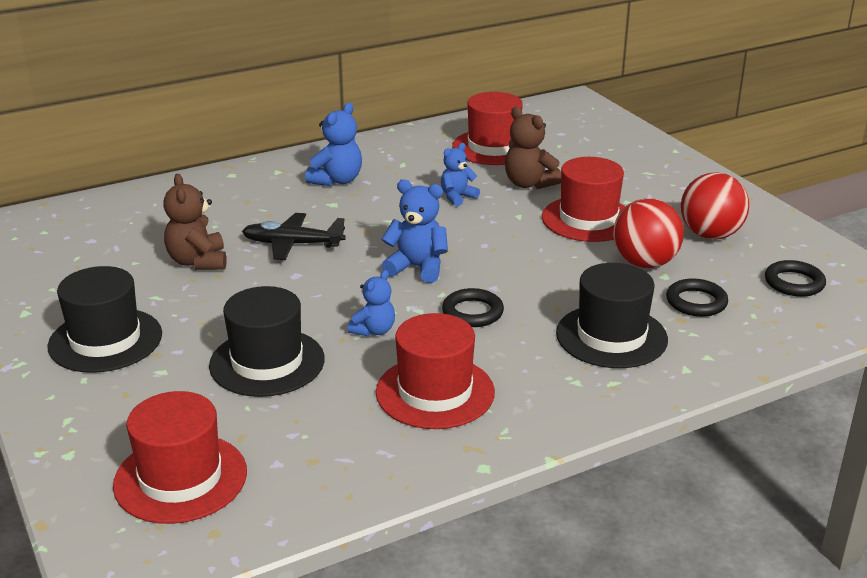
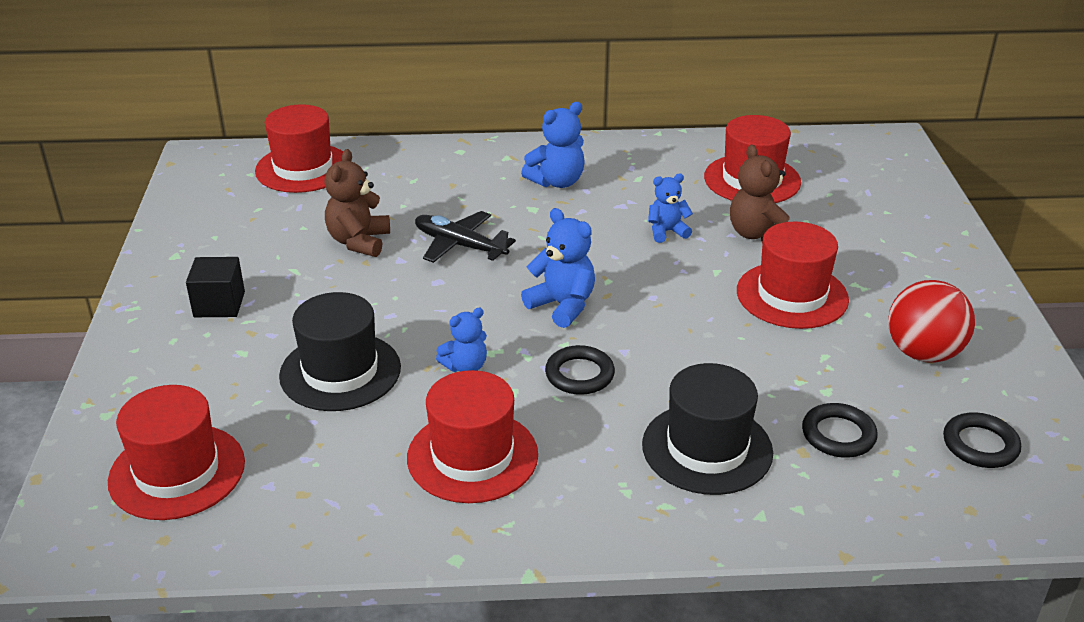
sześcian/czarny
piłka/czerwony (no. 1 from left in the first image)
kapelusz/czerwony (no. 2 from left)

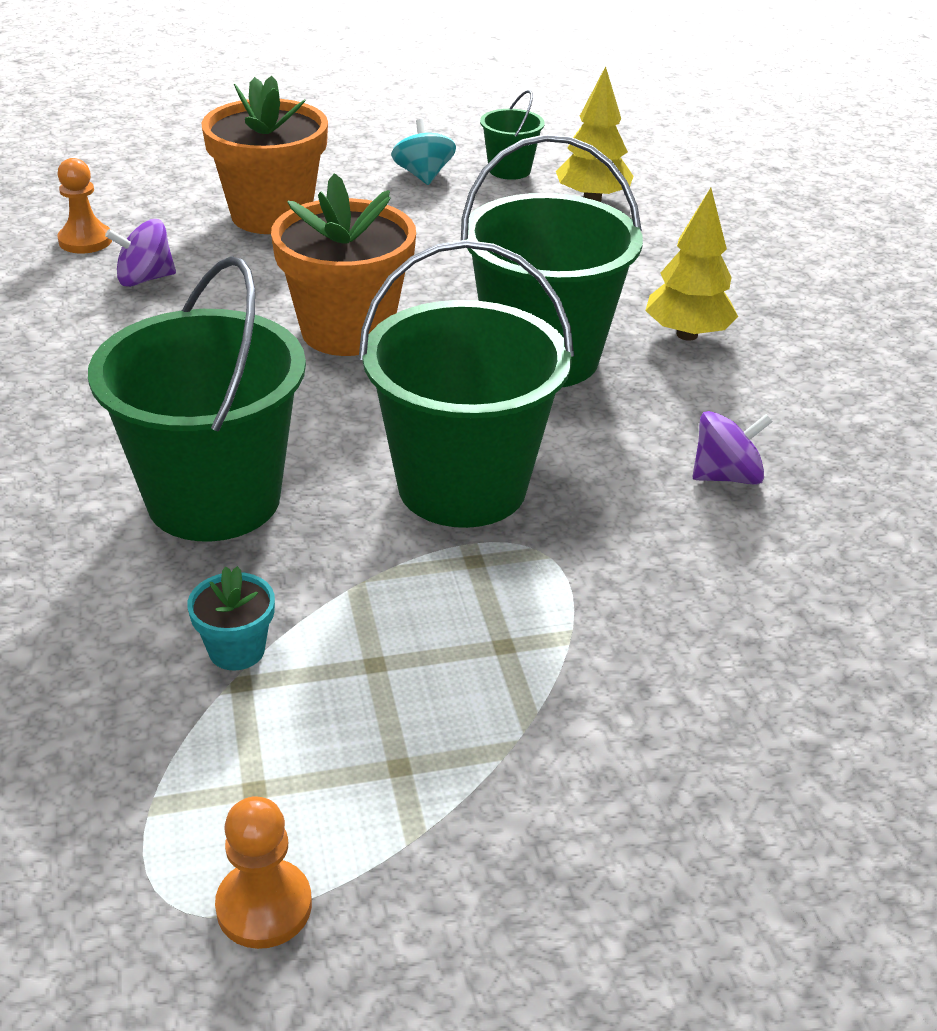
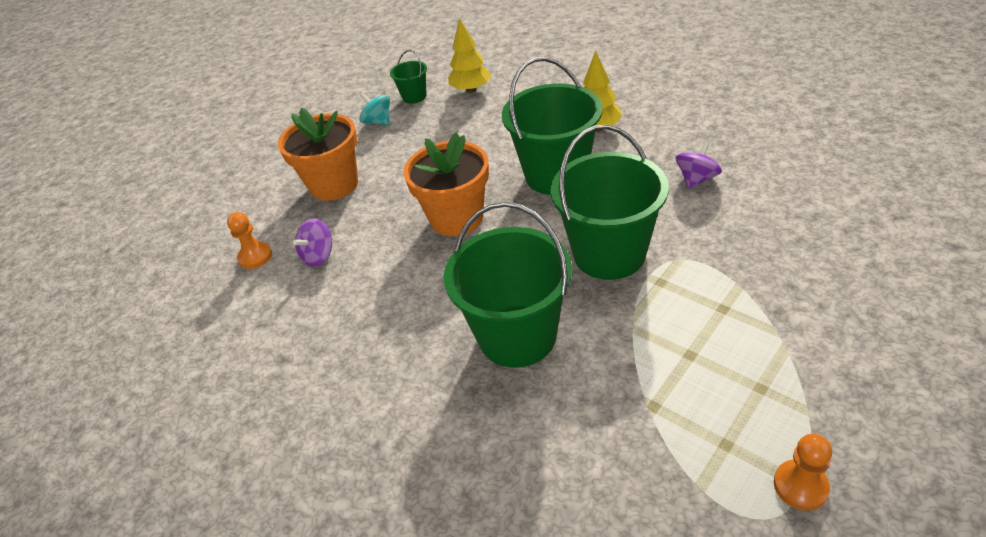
doniczka/turkusowy

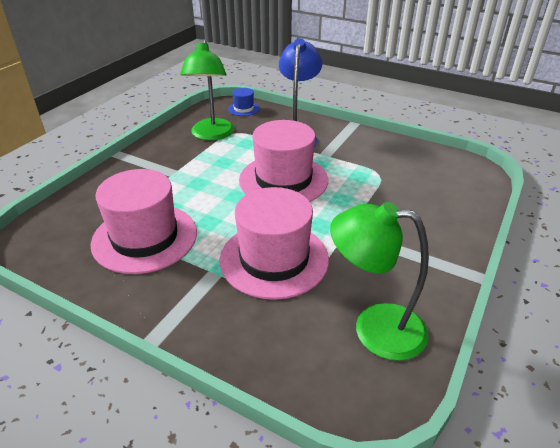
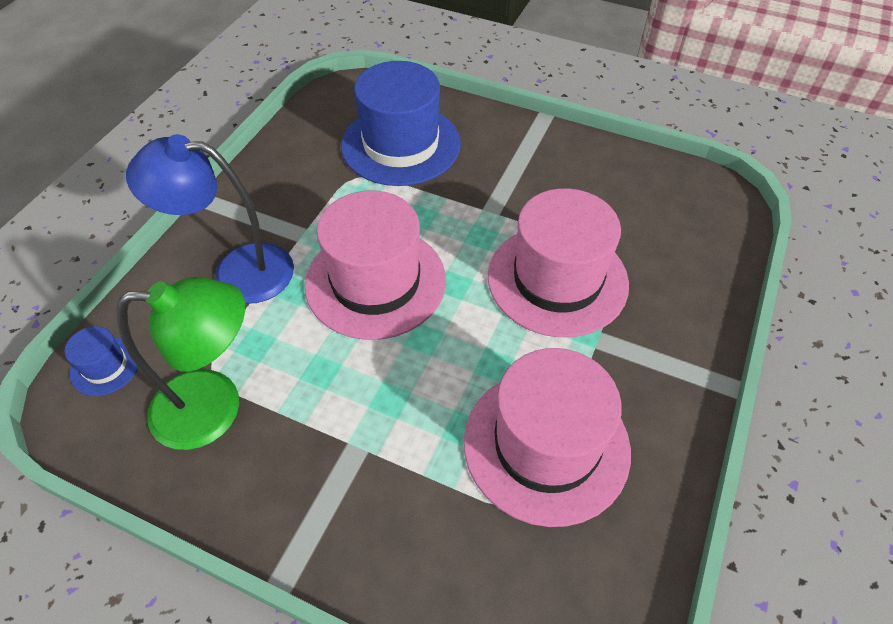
lampka/zielony (no. 2 from left in the first image)
kapelusz/niebieski (no. 2 from left)

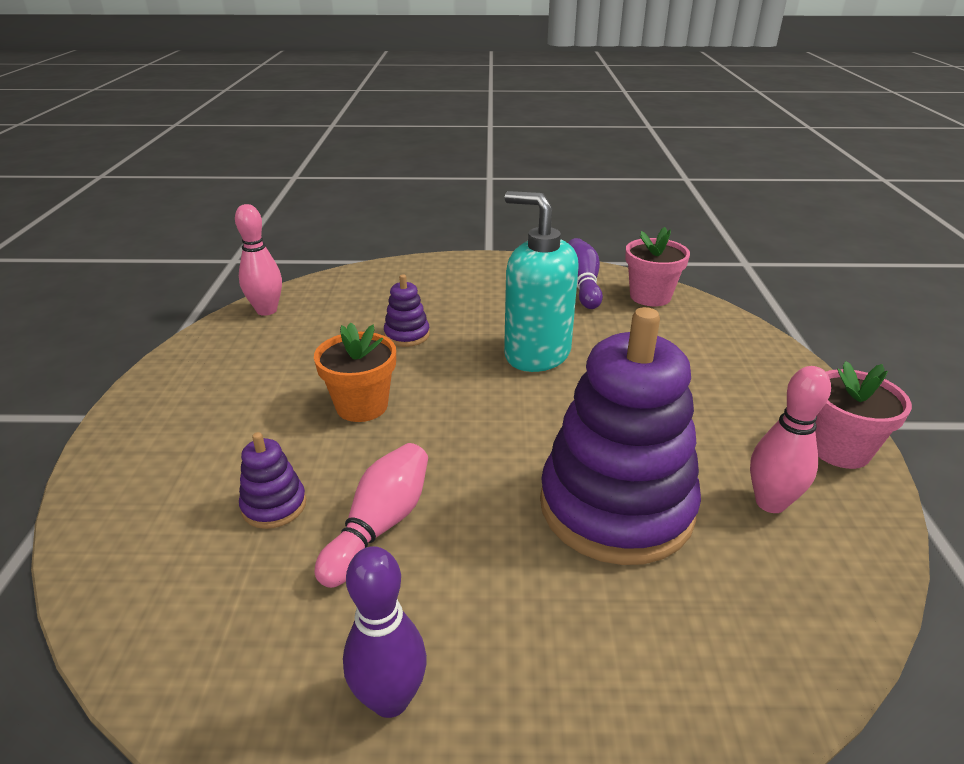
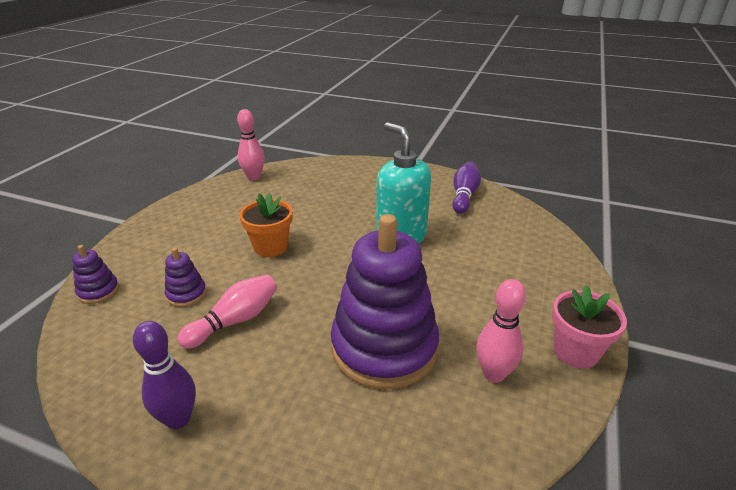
zabawka nakładanka/fioletowy (no. 1 from left)
doniczka/różowy (no. 1 from left in the first image)

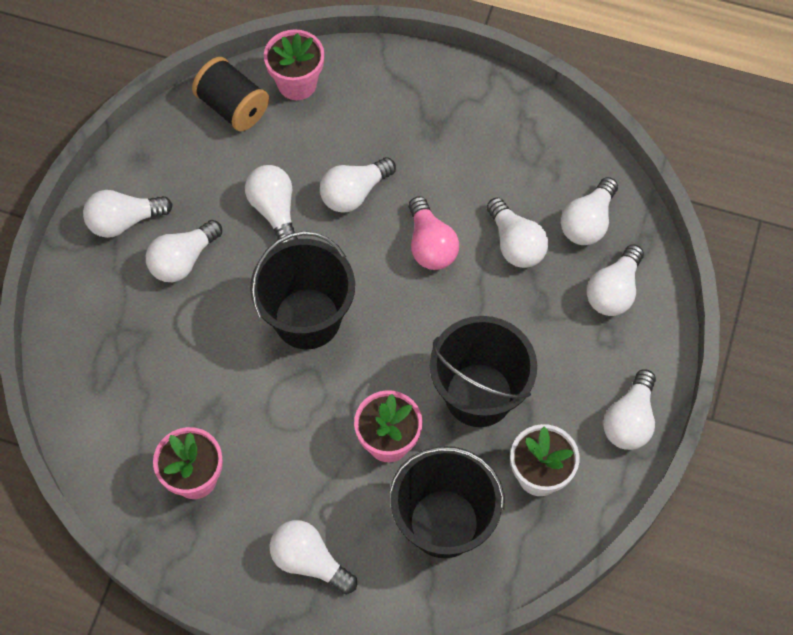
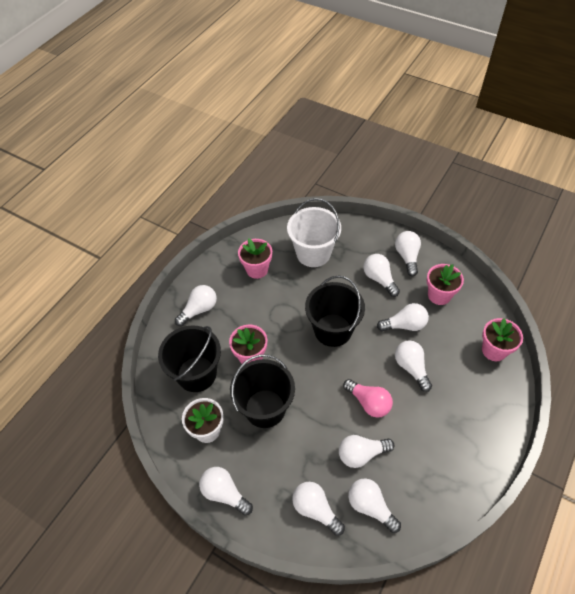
szpulka/czarny
żarówka/różowy
wiadro/biały
doniczka/różowy (no. 3 from left)

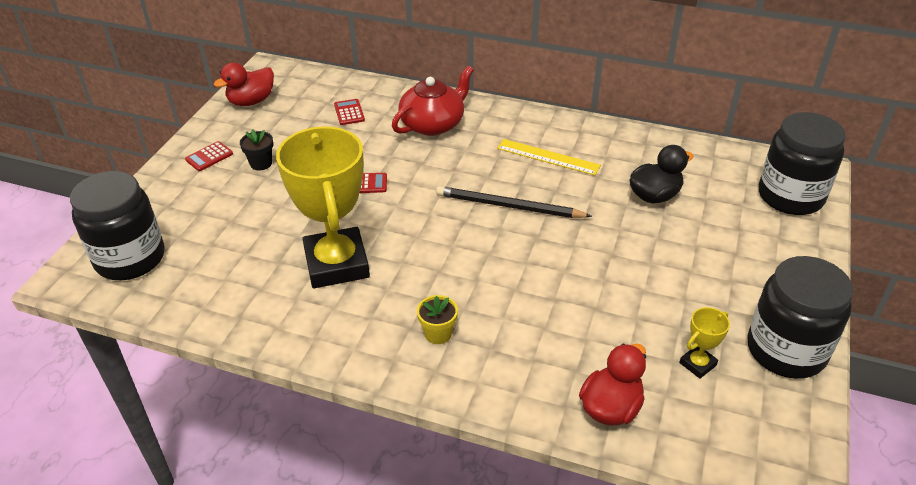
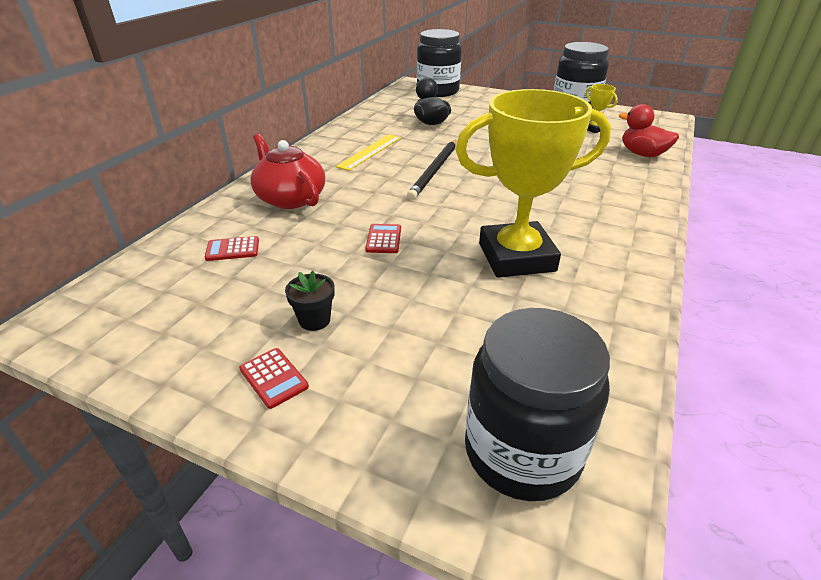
kaczka/czerwony (no. 1 from left in the first image)
doniczka/żółty

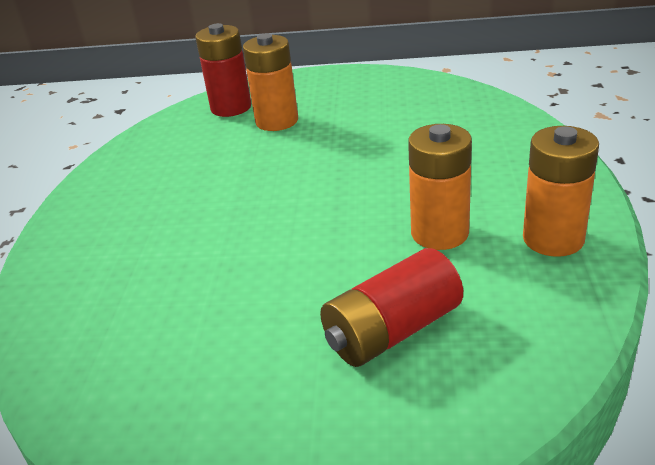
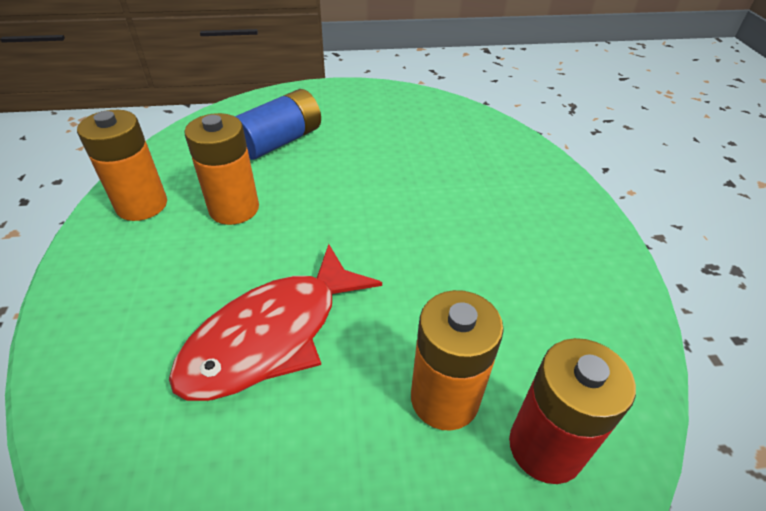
bateria/niebieski
ryba/czerwony

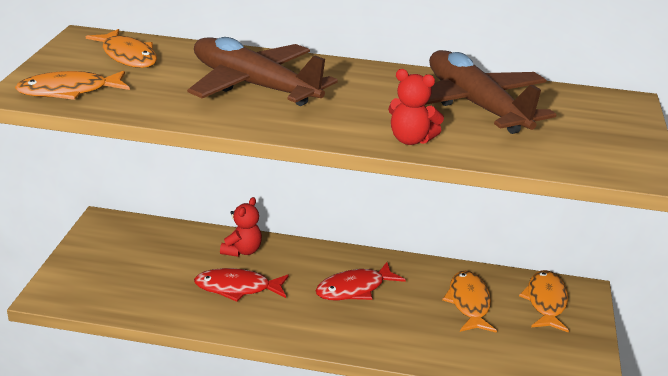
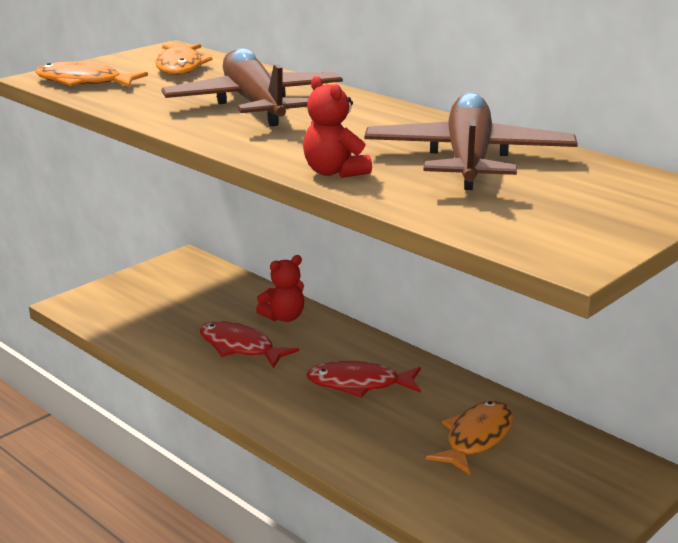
ryba/pomarańczowy (no. 4 from left in the first image)

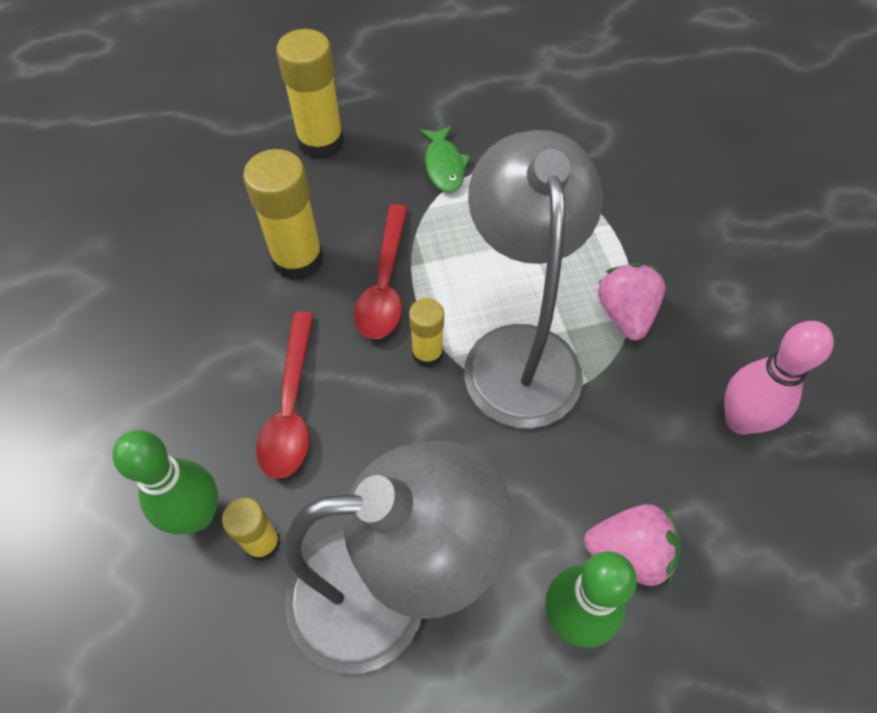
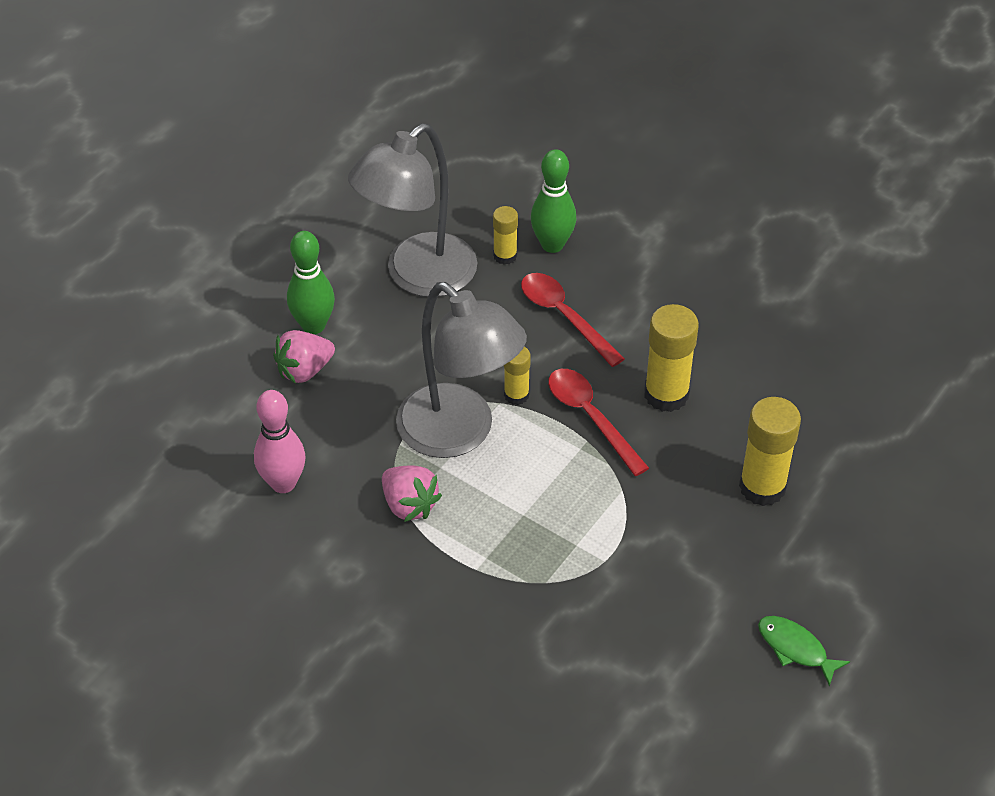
ryba/zielony

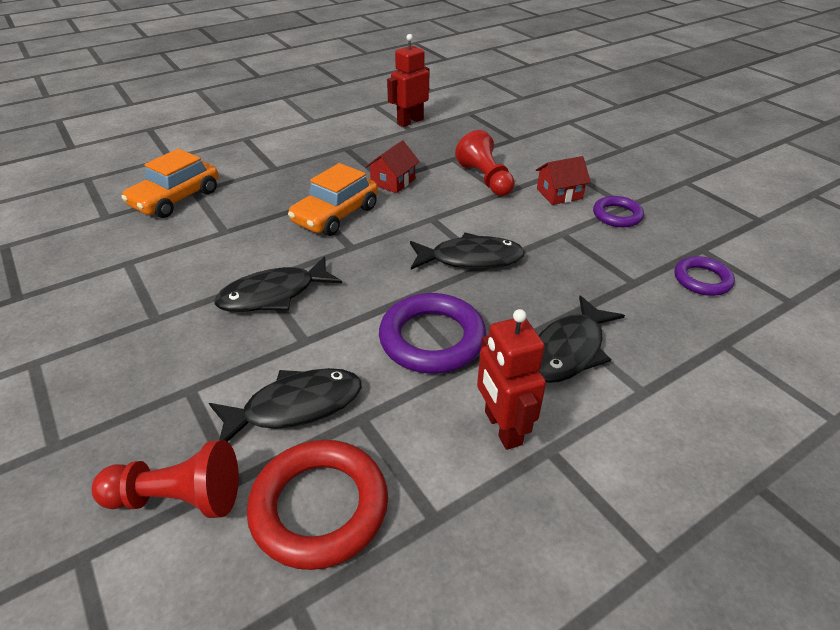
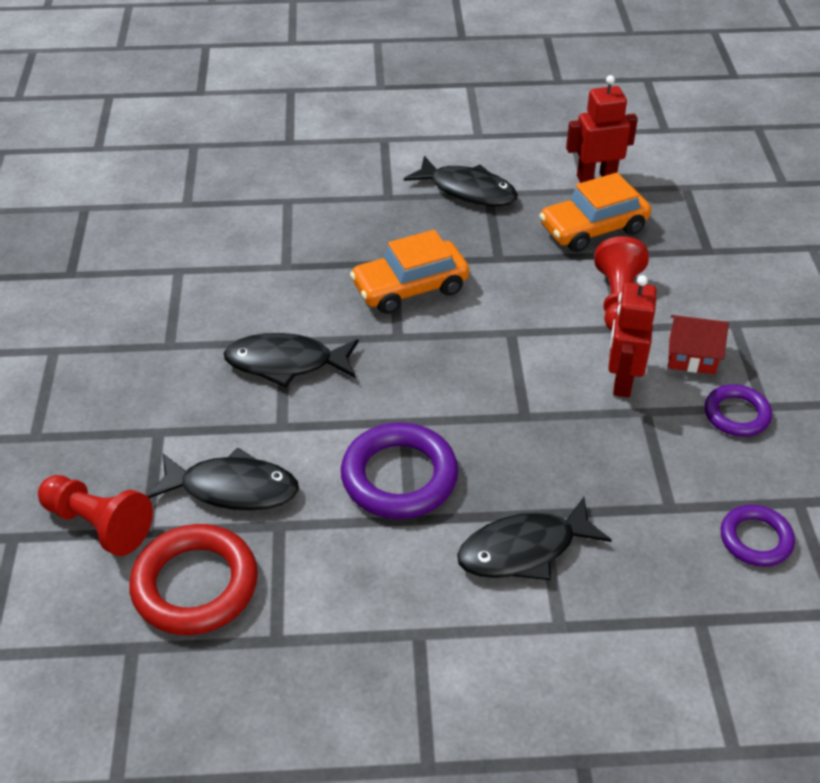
samochód/pomarańczowy (no. 2 from left)
domek/czerwony (no. 1 from left in the first image)
ryba/czarny (no. 3 from left)
robot/czerwony (no. 2 from left)

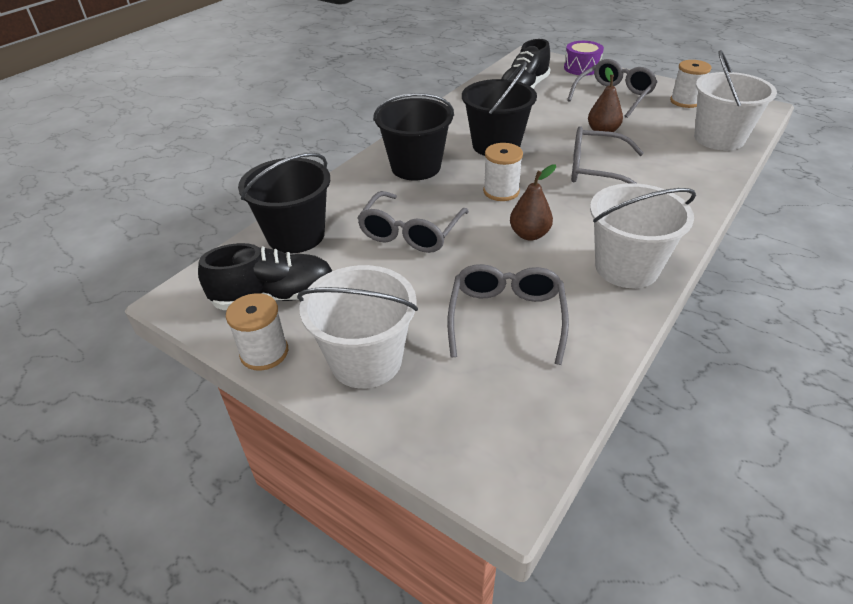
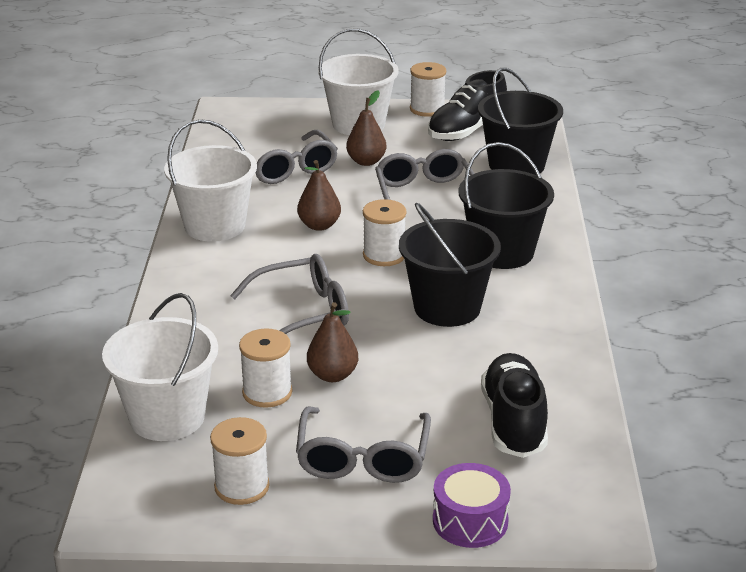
szpulka/biały (no. 2 from left)
gruszka/brązowy (no. 3 from left)

